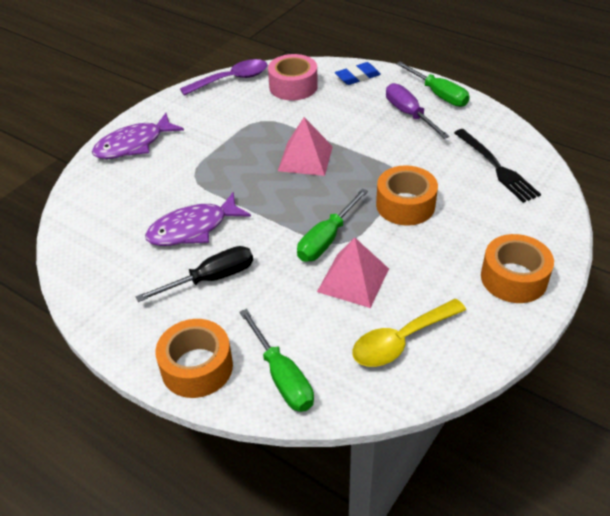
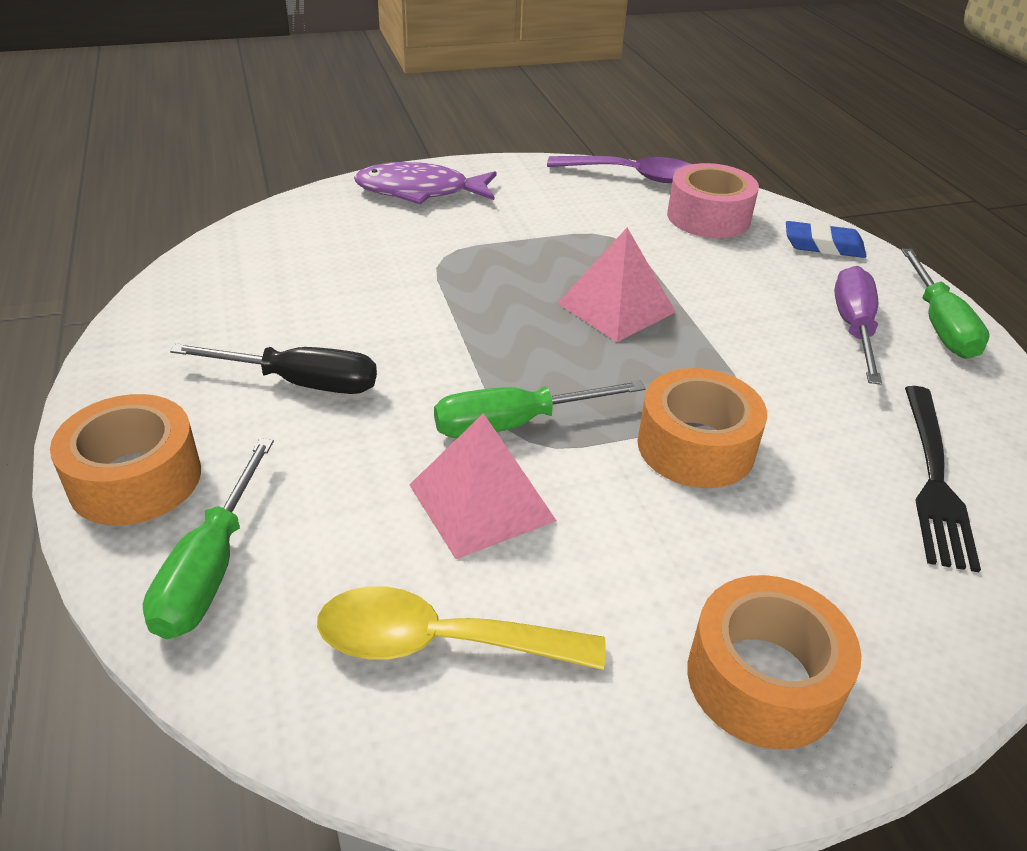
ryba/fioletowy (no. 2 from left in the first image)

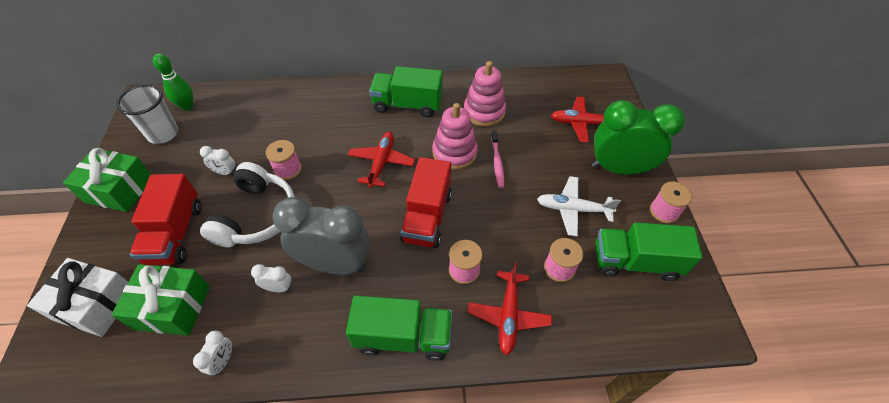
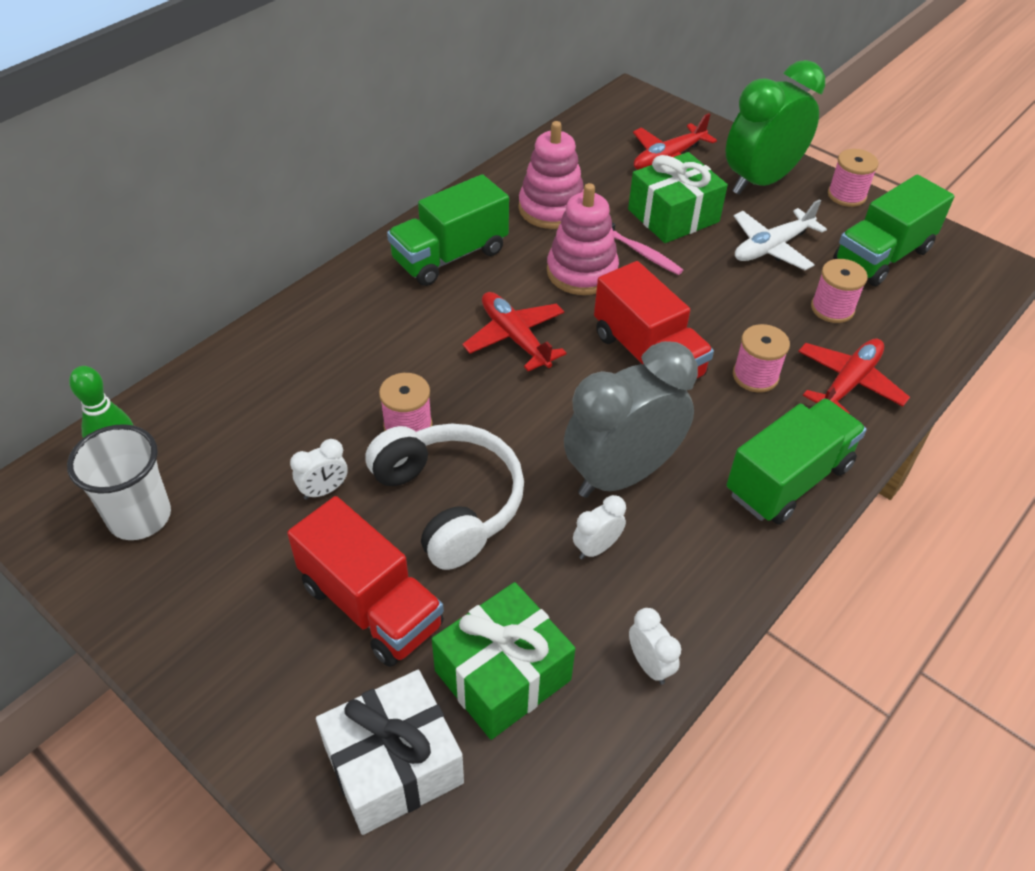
prezent/zielony (no. 2 from left)
samolot/czerwony (no. 3 from left)

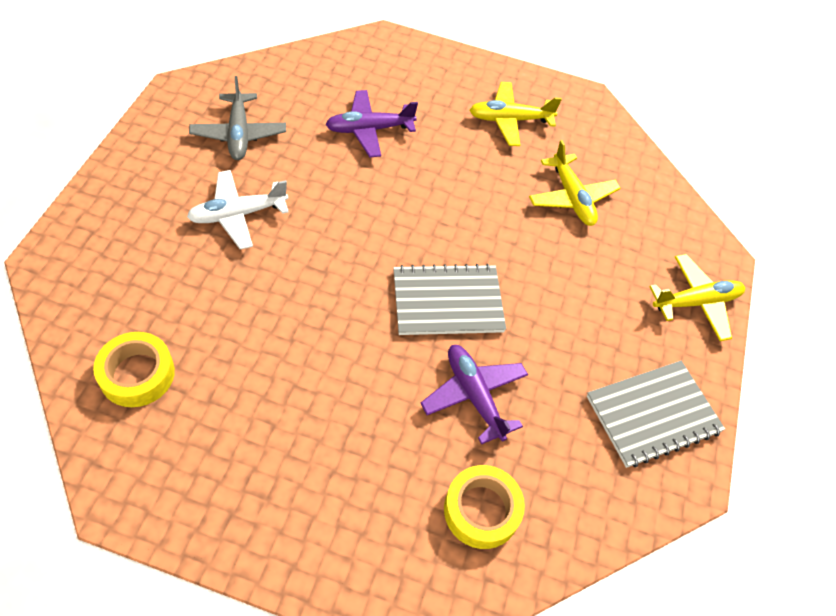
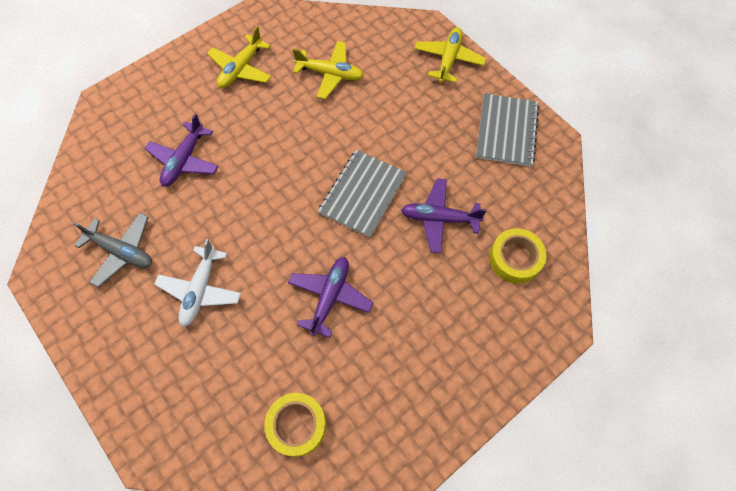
samolot/fioletowy (no. 2 from left)

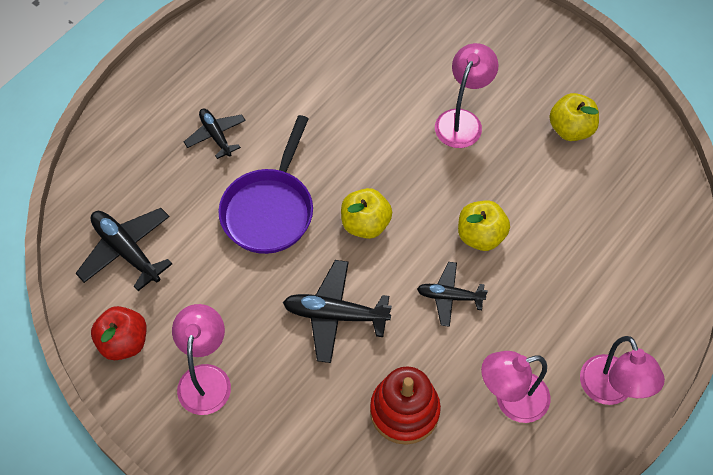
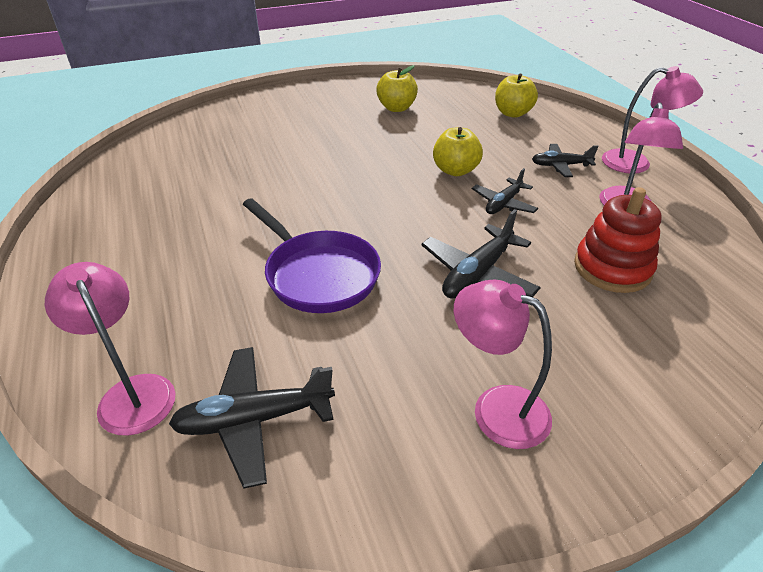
jabłko/czerwony
samolot/czarny (no. 4 from left)
jabłko/żółty (no. 3 from left)
lampka/różowy (no. 1 from left)

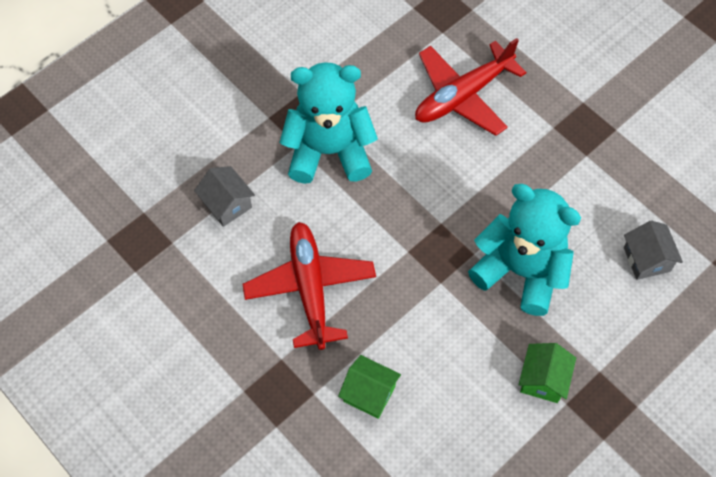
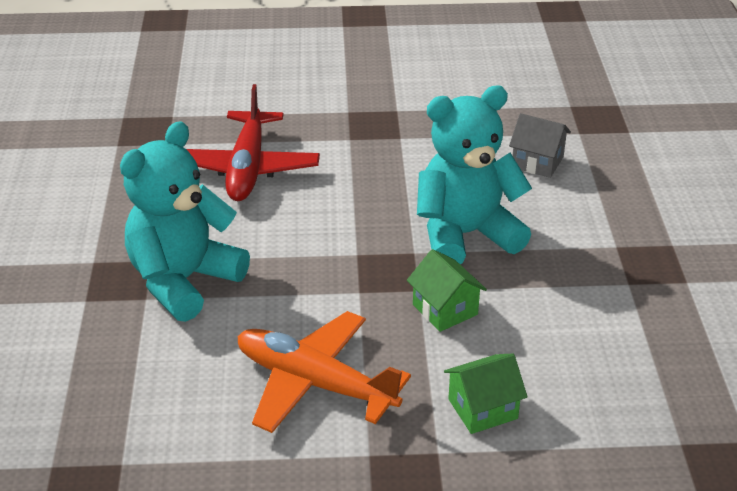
domek/szary (no. 1 from left in the first image)
samolot/pomarańczowy
domek/zielony (no. 1 from left)

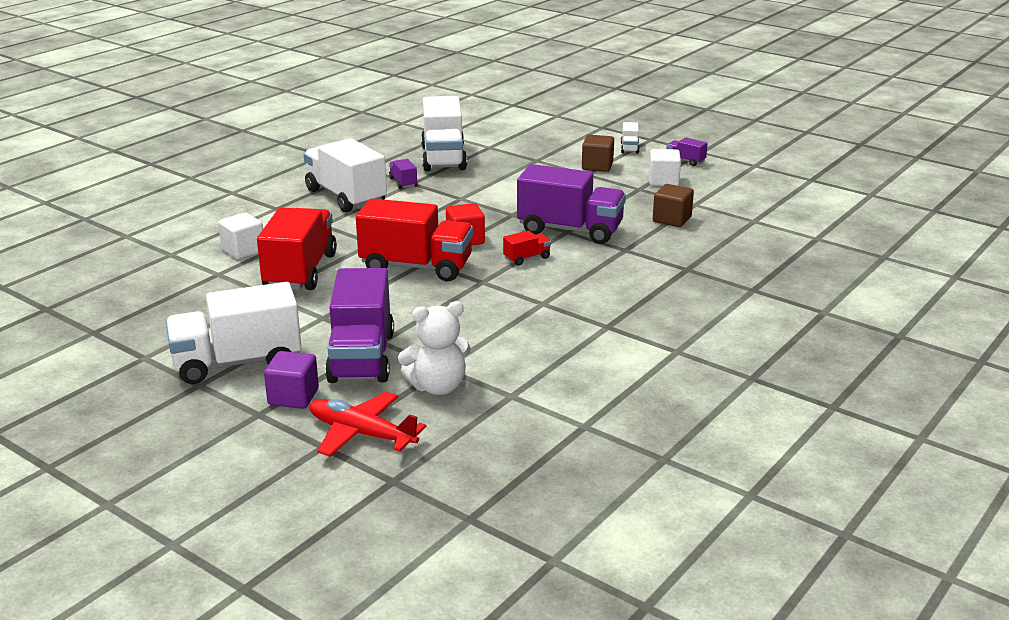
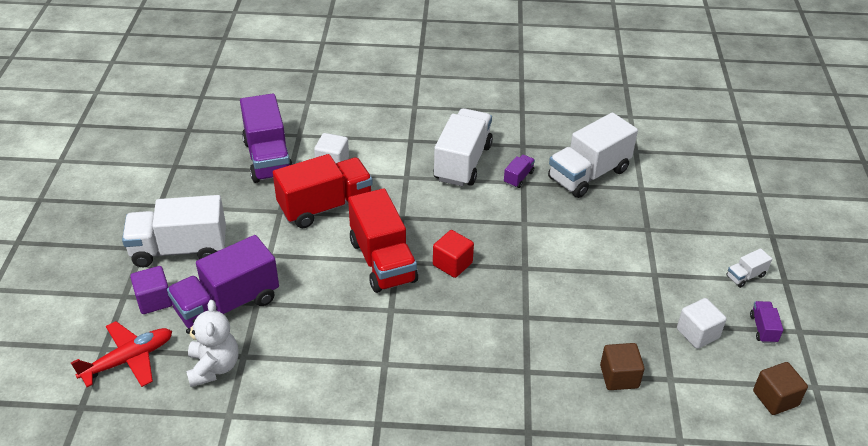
ciężarówka/biały (no. 1 from left)
samolot/czerwony
miś/biały
ciężarówka/czerwony (no. 3 from left in the first image)
ciężarówka/fioletowy (no. 2 from left)
sześcian/brązowy (no. 2 from left)

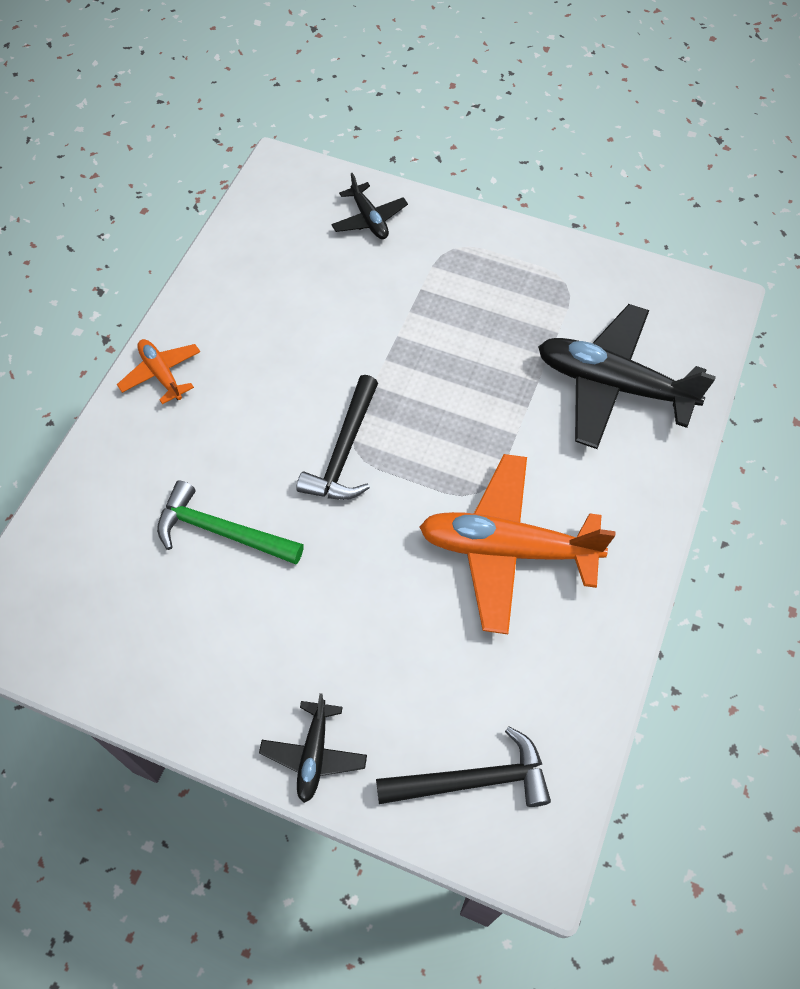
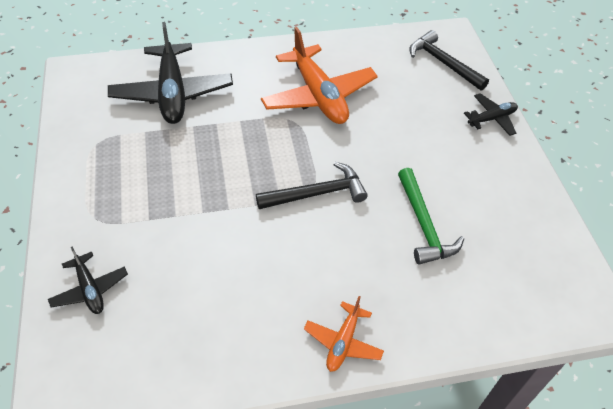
samolot/czarny (no. 1 from left)

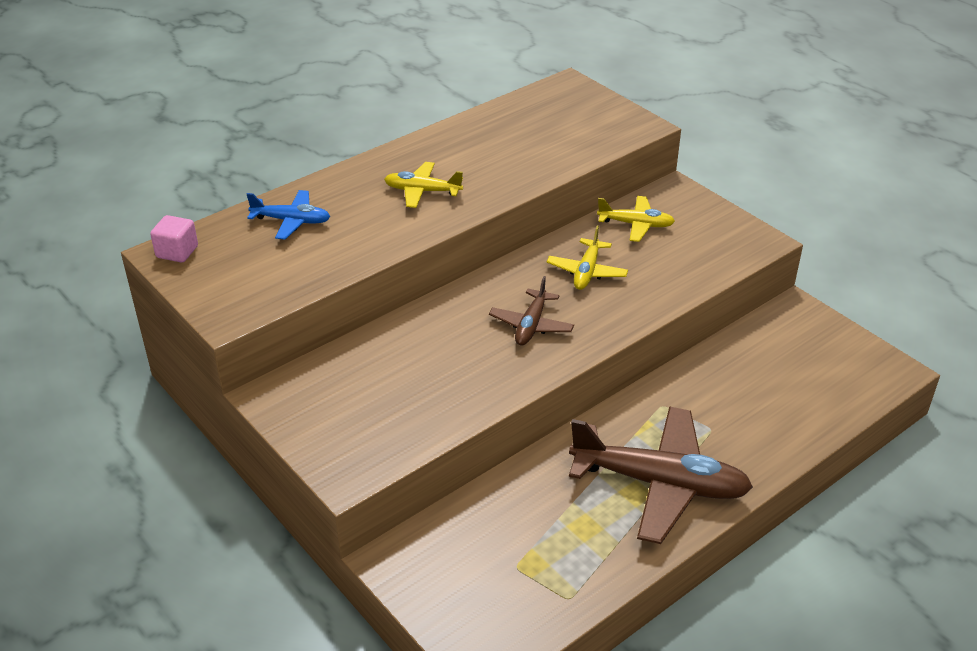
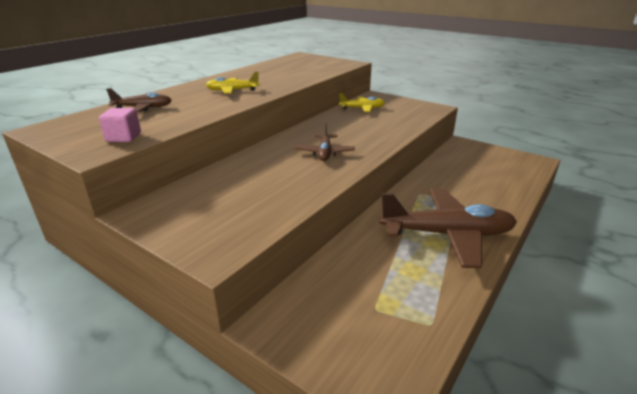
sześcian/różowy
samolot/brązowy (no. 1 from left)
samolot/żółty (no. 2 from left in the first image)

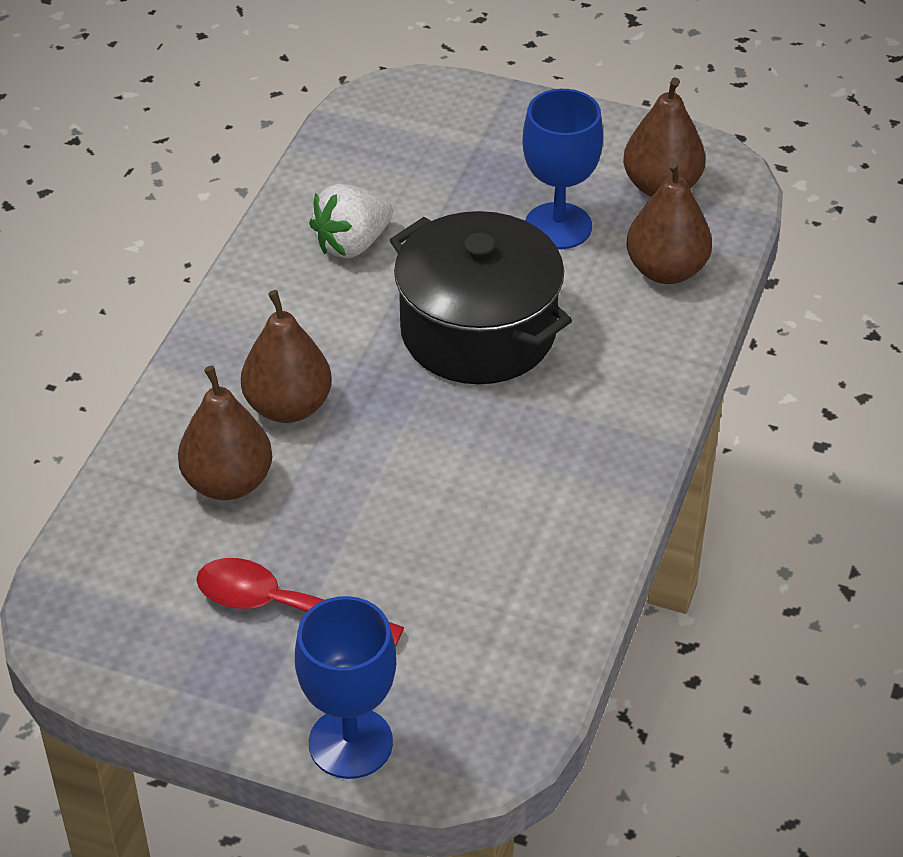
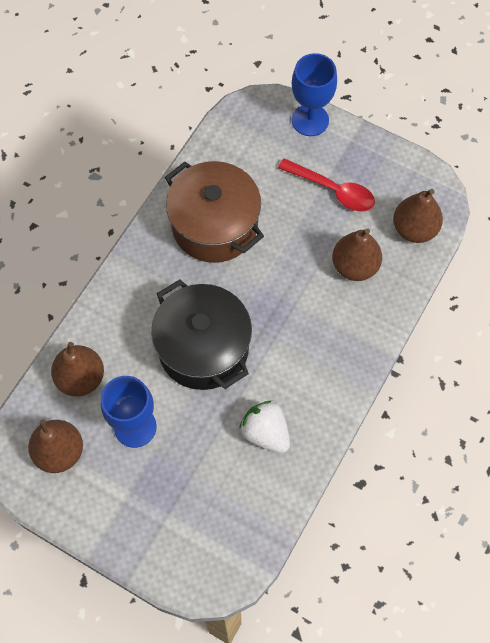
gruszka/brązowy (no. 4 from left)
truskawka/biały
garnek/brązowy

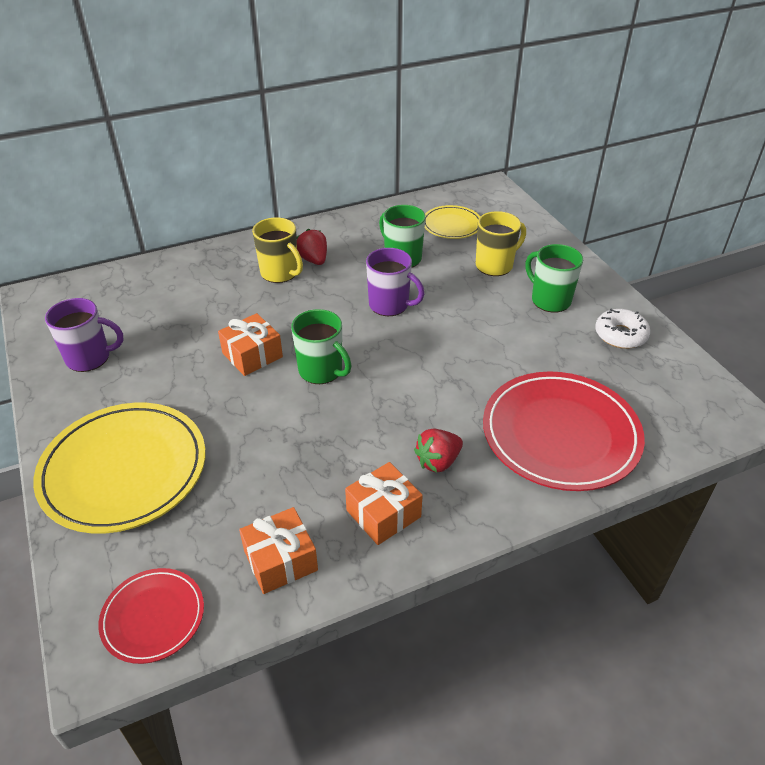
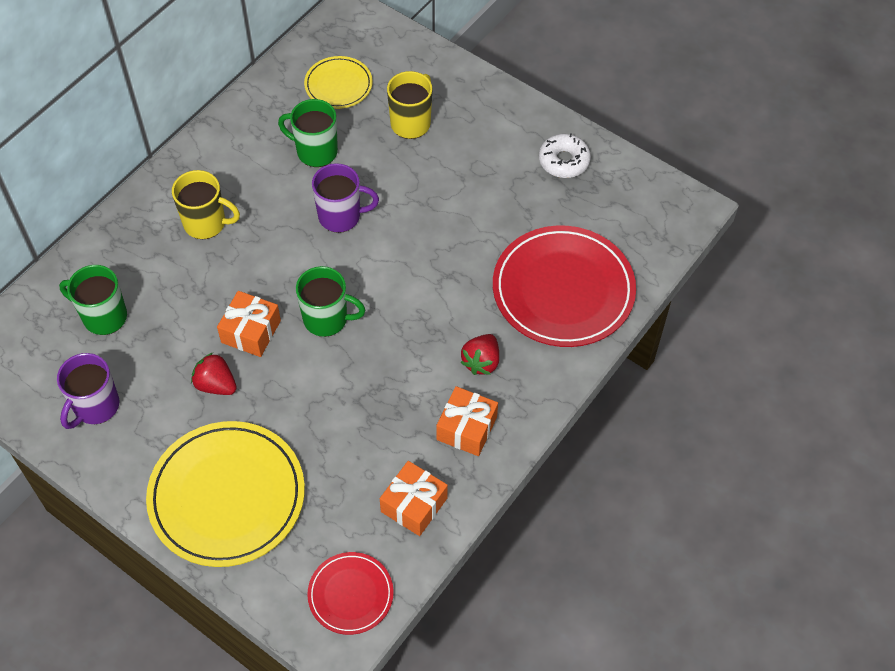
kubek/fioletowy (no. 1 from left)
truskawka/czerwony (no. 1 from left)
kubek/zielony (no. 1 from left)

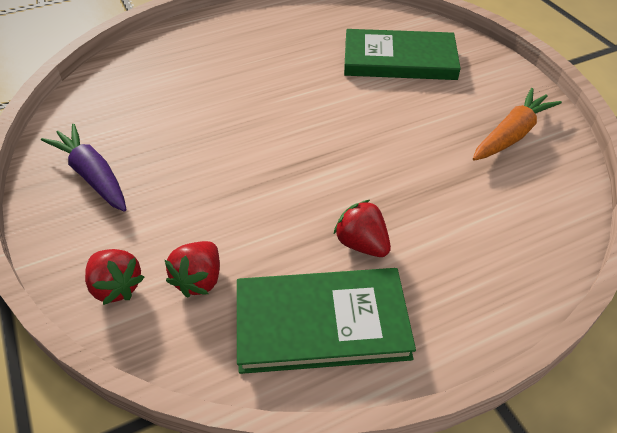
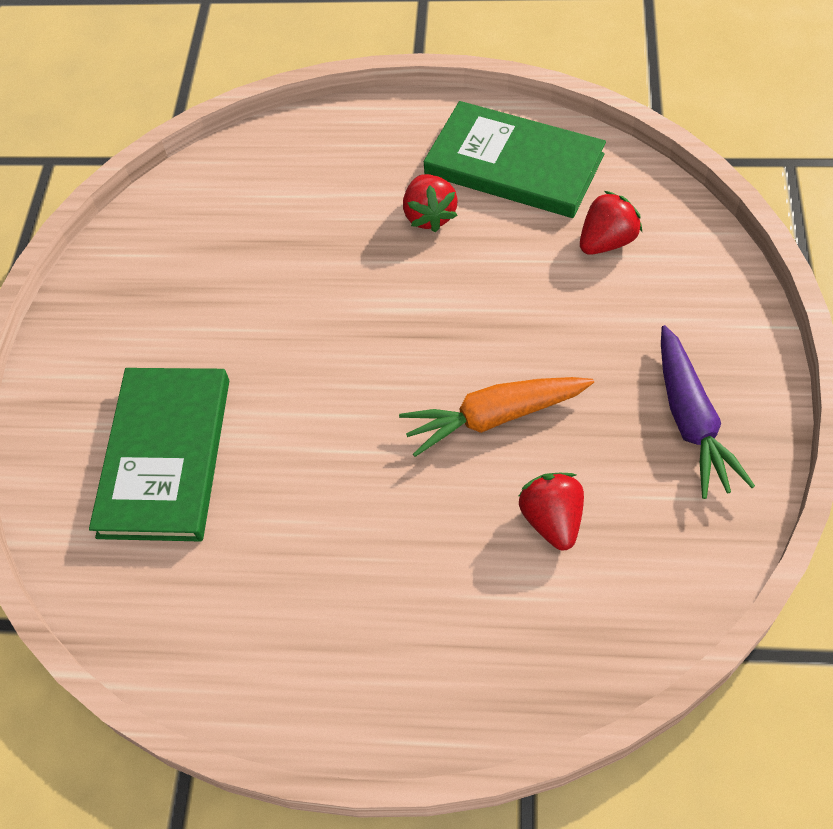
truskawka/czerwony (no. 2 from left)
książka/zielony (no. 1 from left)
marchewka/pomarańczowy

